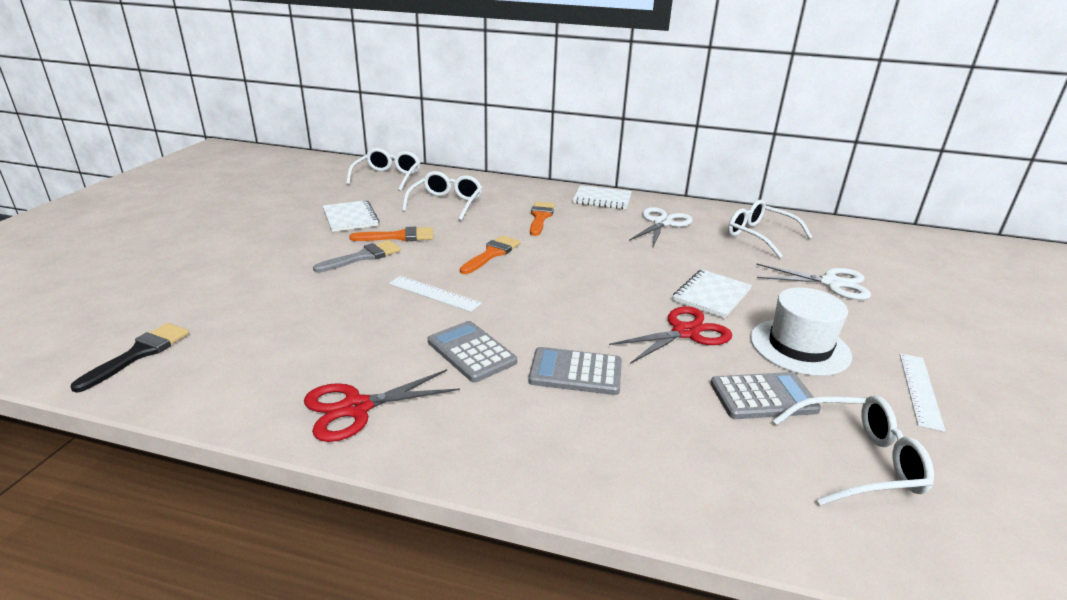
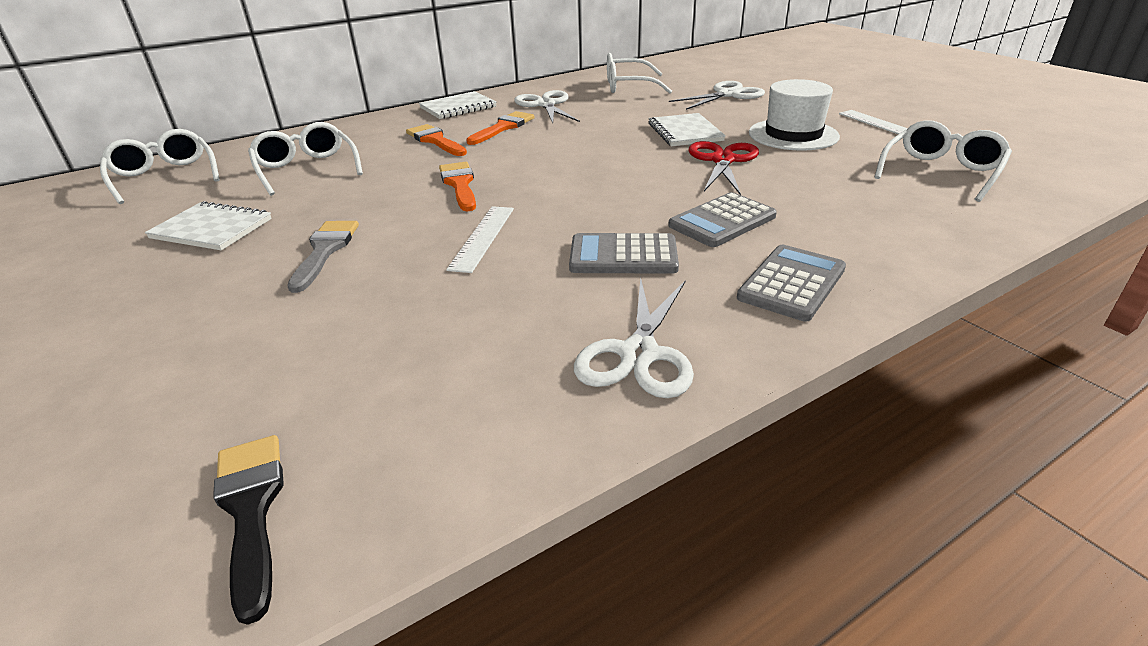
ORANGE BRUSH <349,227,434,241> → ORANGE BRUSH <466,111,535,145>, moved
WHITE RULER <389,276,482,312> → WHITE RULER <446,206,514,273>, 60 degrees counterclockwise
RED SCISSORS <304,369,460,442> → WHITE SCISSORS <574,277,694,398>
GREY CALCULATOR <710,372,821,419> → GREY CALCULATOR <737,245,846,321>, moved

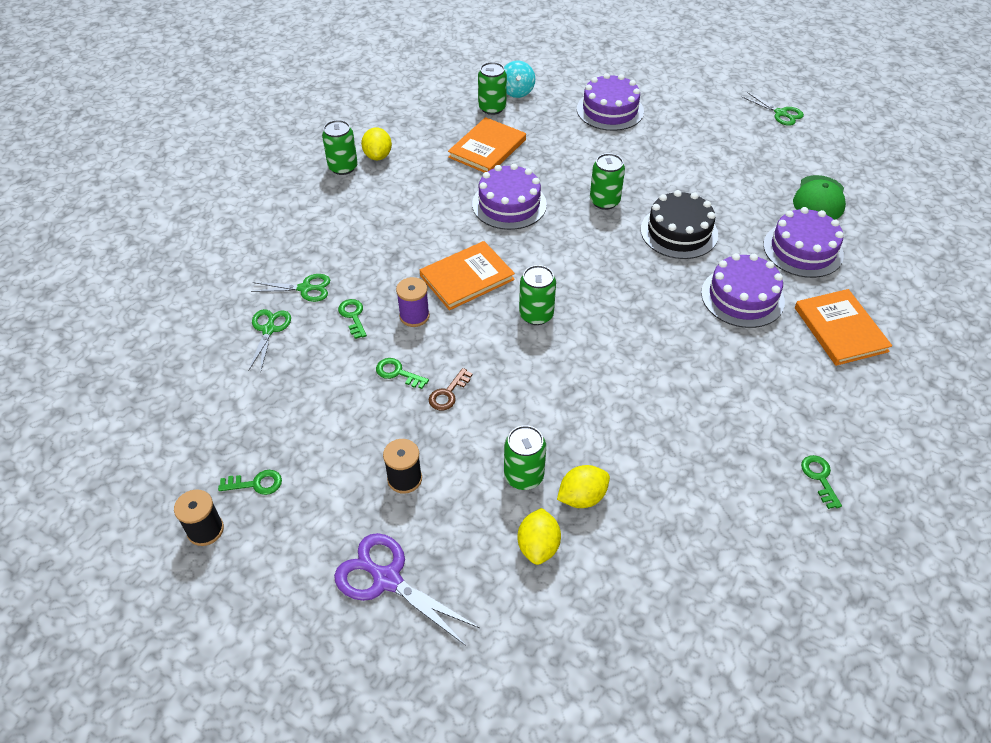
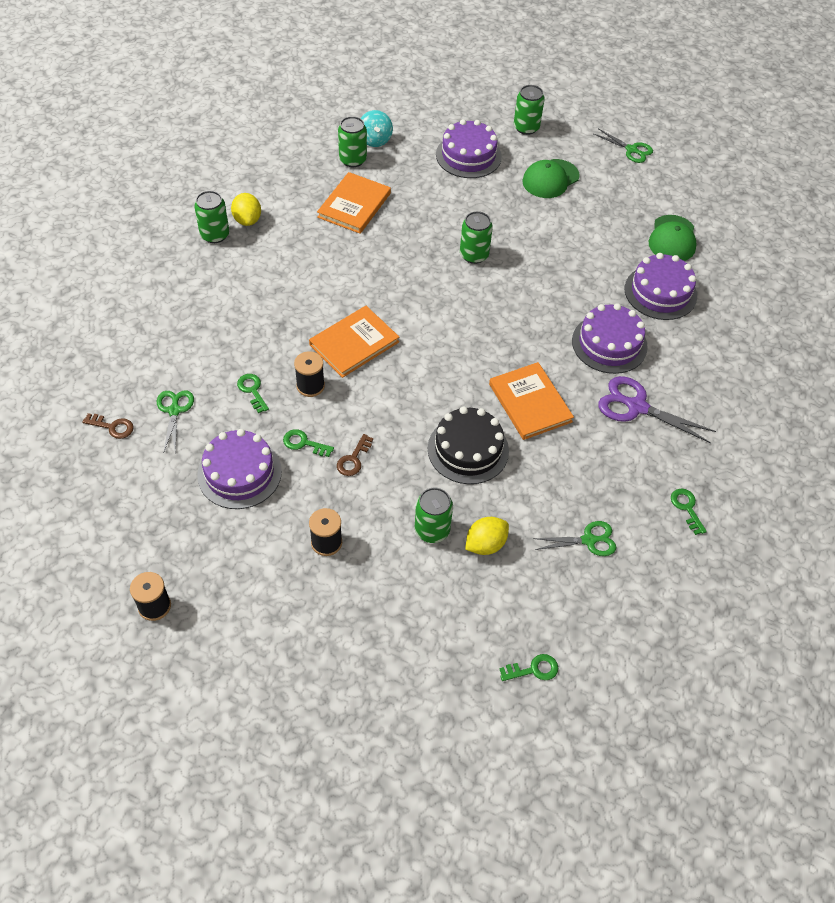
PURPLE CAKE <472,164,547,230> → PURPLE CAKE <197,429,282,509>, moved
BLACK CAKE <640,190,718,259> → BLACK CAKE <428,406,509,484>, moved
GREEN CAN <519,265,556,325> → GREEN CAN <514,85,545,135>, moved
GREEN SCISSORS <251,274,330,302> → GREEN SCISSORS <533,521,616,556>, moved
PURPLE SPOOL <396,277,430,327> → BLACK SPOOL <294,351,325,397>
ORANGE BOOK <795,289,892,366> → ORANGE BOOK <489,362,574,440>, moved
GREEN KEY <218,470,282,495> → GREEN KEY <500,654,558,681>, moved
YELLOW LEMON <518,508,561,565> → -
PURPLE SCISSORS <334,533,480,646> → PURPLE SCISSORS <598,376,716,443>, moved
- → GREEN CAP <522,159,580,198>
- → BROWN KEY <82,413,134,439>

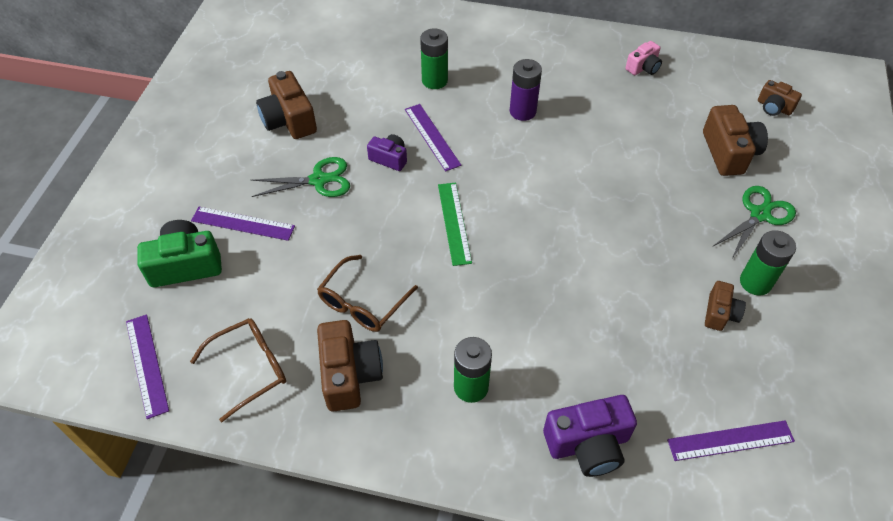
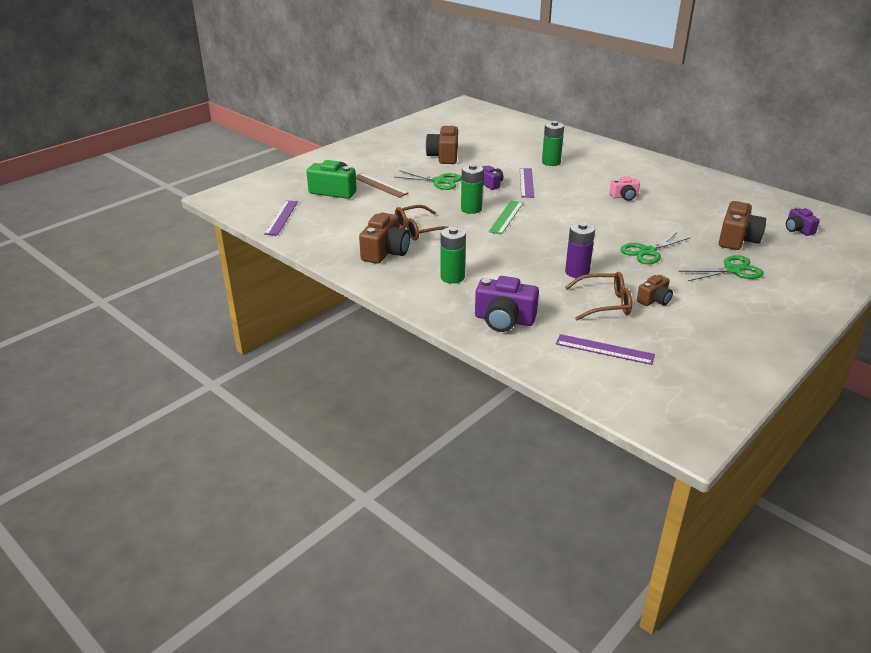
PINK CAMERA <625,41,662,75> → PINK CAMERA <610,176,640,201>, moved
PURPLE BATTERY <510,59,542,121> → PURPLE BATTERY <565,222,595,278>, moved
BROWN CAMERA <758,80,802,116> → PURPLE CAMERA <786,207,820,236>
PURPLE RULER <191,207,295,241> → BROWN RULER <356,173,408,198>
GREEN BATTERY <740,230,796,295> → GREEN BATTERY <461,164,483,214>, moved
BROWN GLASSES <190,318,286,422> → BROWN GLASSES <565,272,632,320>, moved
- → GREEN SCISSORS <620,233,690,264>

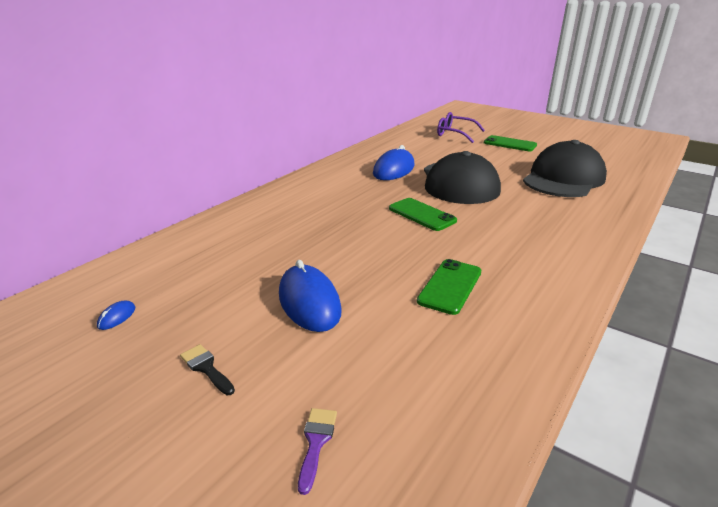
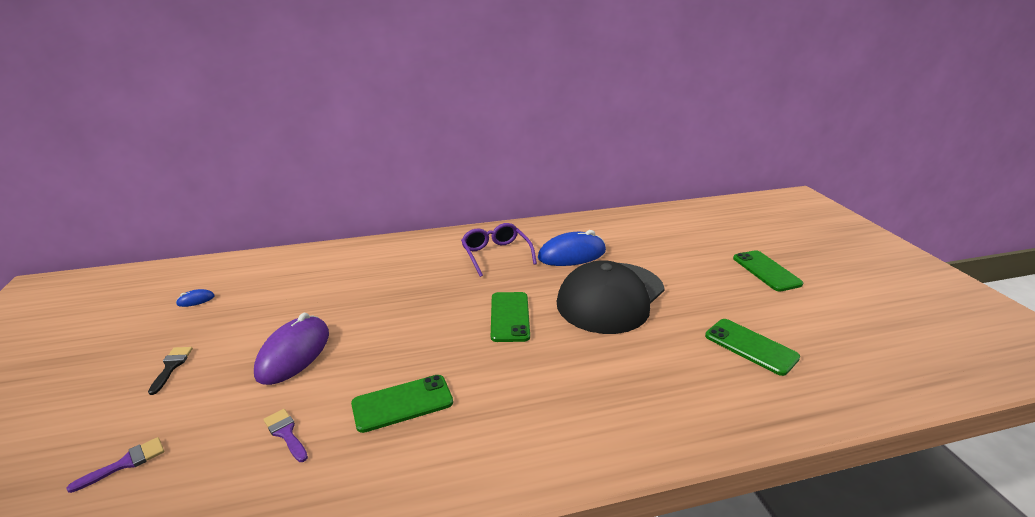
PURPLE GLASSES <437,112,485,143> → PURPLE GLASSES <461,223,537,277>, moved
BLACK CAP <523,140,607,197> → GREEN PHONE <705,319,800,376>
BLUE MOUSE <279,260,342,332> → PURPLE MOUSE <254,313,329,385>
- → PURPLE BRUSH <263,409,308,462>

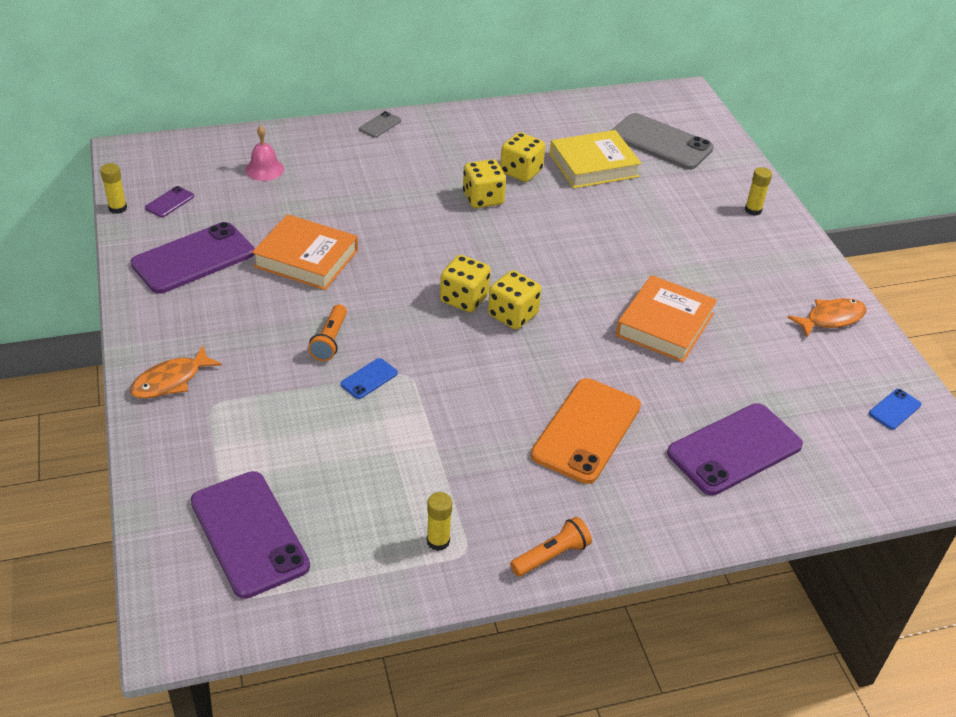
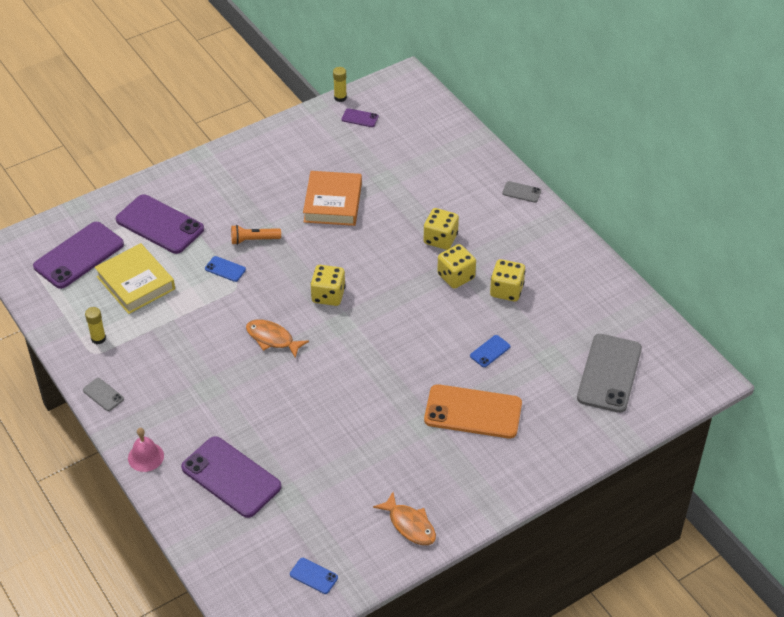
PINK BELL <245,125,284,181> → PINK BELL <128,428,164,472>, moved
YELLOW BOOK <550,130,641,189> → YELLOW BOOK <95,243,175,314>, moved
YELLOW GLUE STICK <745,167,772,216> → -
PURPLE PHONE <131,222,255,294> → PURPLE PHONE <116,194,204,254>, moved
YELLOW DICE <488,270,541,330> → YELLOW DICE <424,208,459,250>, moved
ORANGE BOOK <616,275,717,363> → -
ORANGE FISH <130,345,222,399> → ORANGE FISH <246,319,309,358>, moved
ORANGE PHONE <531,378,641,484> → ORANGE PHONE <424,384,522,438>, moved
ORANGE FLASHLIGHT <510,517,592,577> → GREY PHONE <83,378,124,411>
- → BLUE PHONE <470,335,510,367>

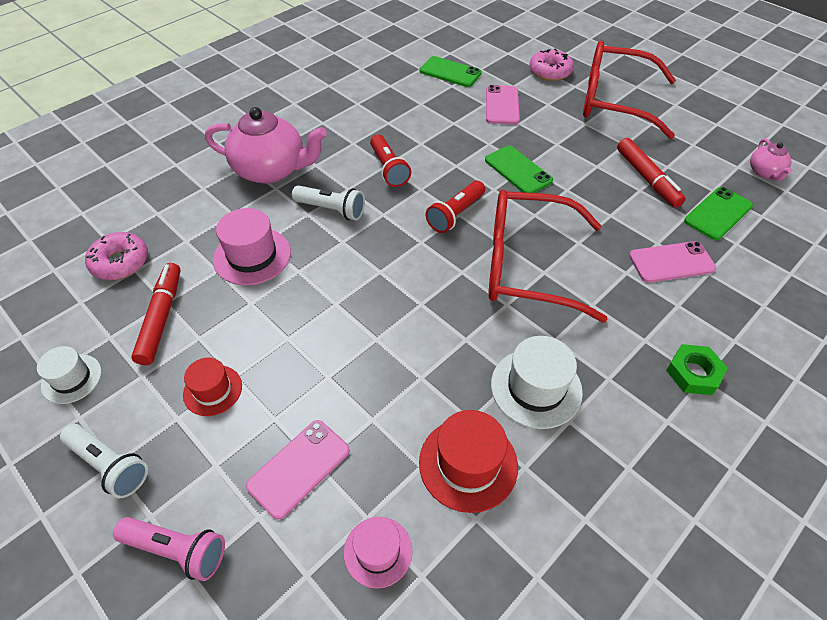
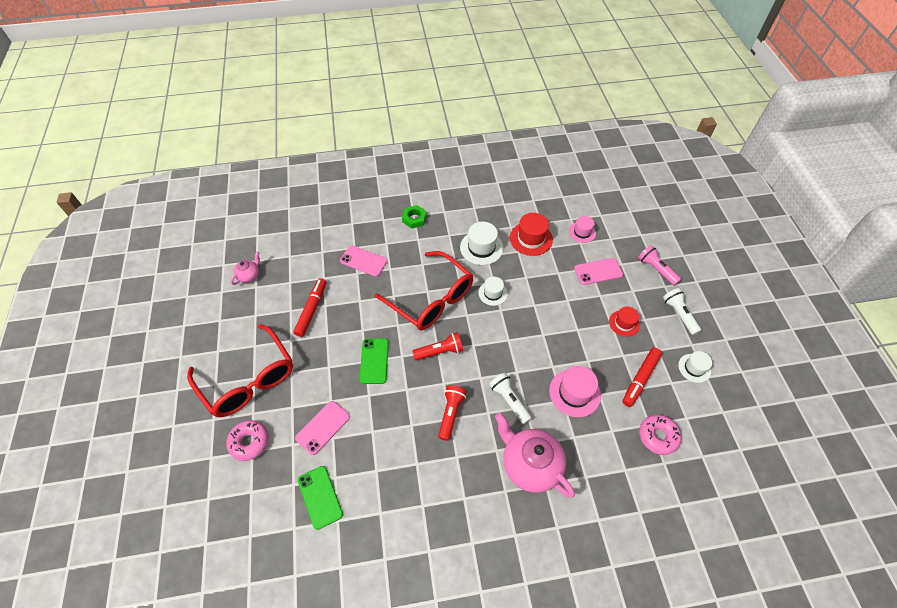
GREEN PHONE <684,187,753,240> → -
- → WHITE HAT <478,277,508,306>

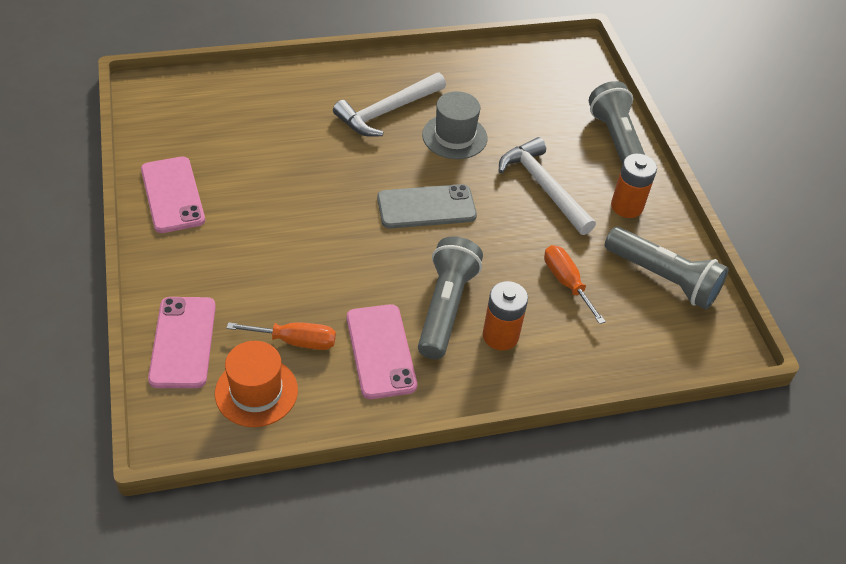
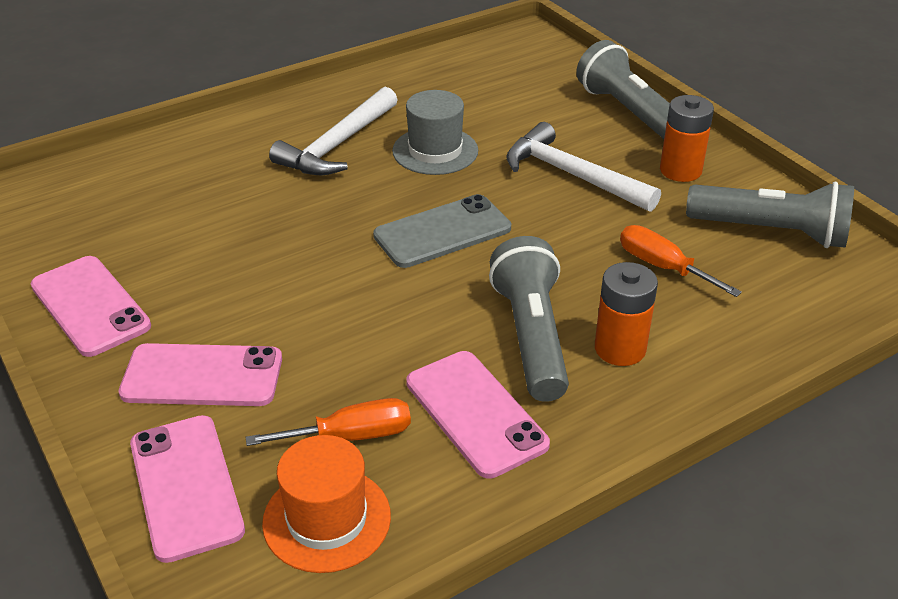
- → PINK PHONE <119,343,282,406>

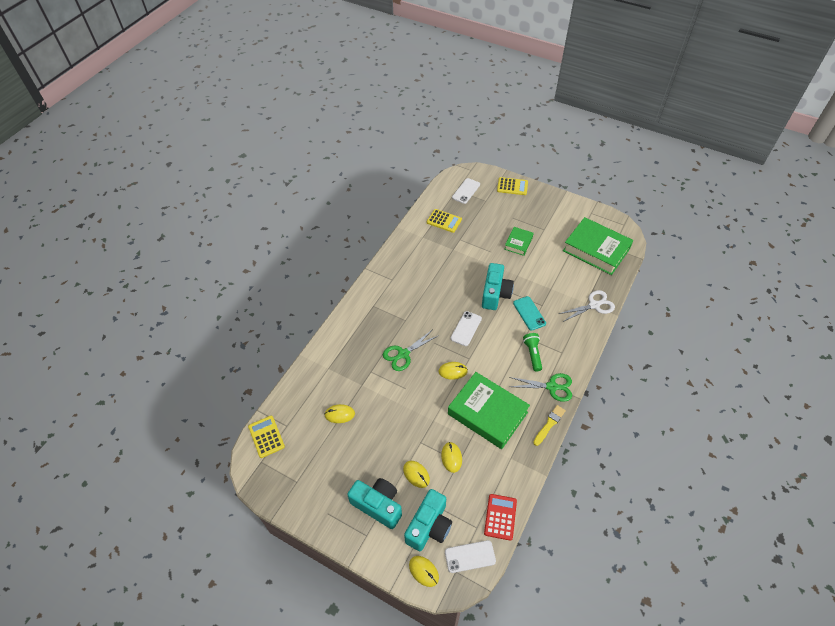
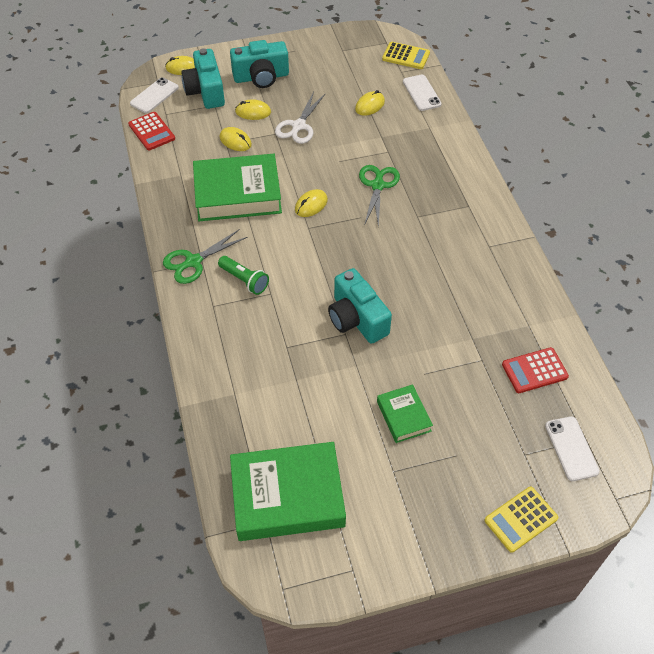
YELLOW CALCULATOR <427,209,462,233> → RED CALCULATOR <502,347,569,393>
WHITE SCISSORS <559,290,615,322> → WHITE SCISSORS <275,92,325,144>, moved
TURQUOISE PHONE <513,296,546,331> → -
WHITE PHONE <451,311,482,346> → WHITE PHONE <403,75,442,111>, moved
YELLOW BRUSH <533,405,566,446> → -

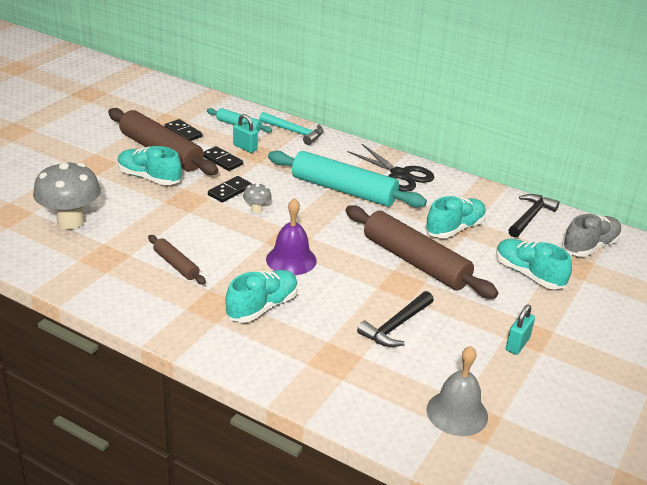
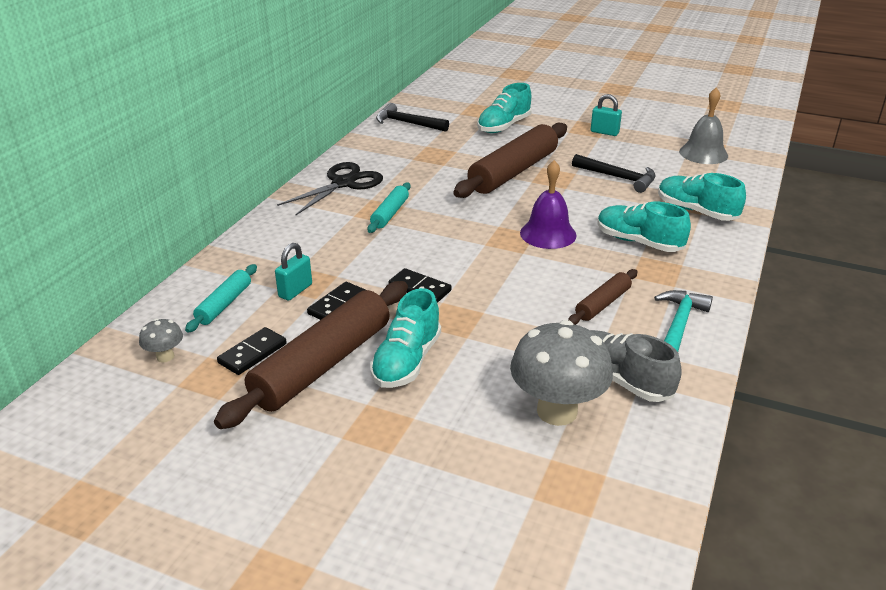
TURQUOISE HAMMER <259,112,323,145> → TURQUOISE HAMMER <654,290,713,352>, moved
TURQUOISE ROLLING PIN <268,151,427,208> → TURQUOISE ROLLING PIN <368,182,411,233>, x0.49
GREY MUSHROOM <243,183,272,213> → GREY MUSHROOM <139,318,183,362>, moved
TURQUOISE SHOE <425,196,486,238> → TURQUOISE SHOE <658,173,746,221>, moved
GREY SHOE <562,214,622,257> → GREY SHOE <590,330,682,402>, moved

